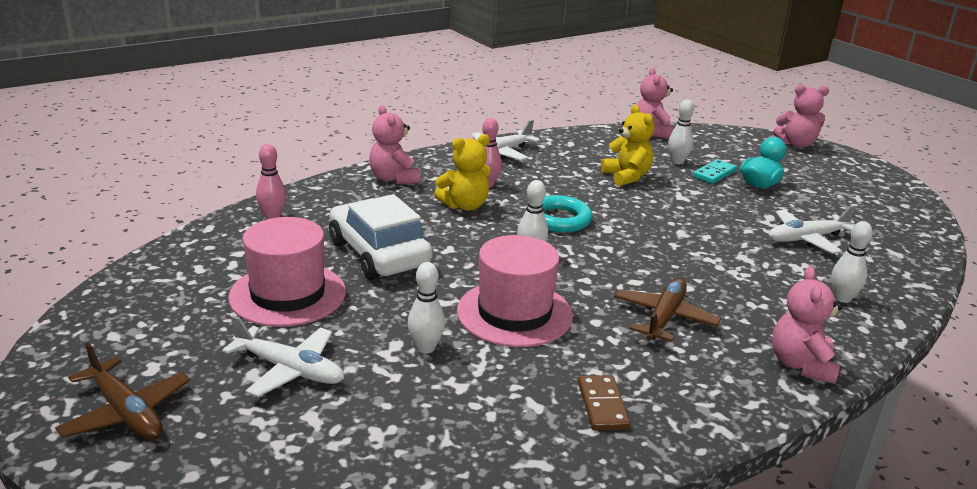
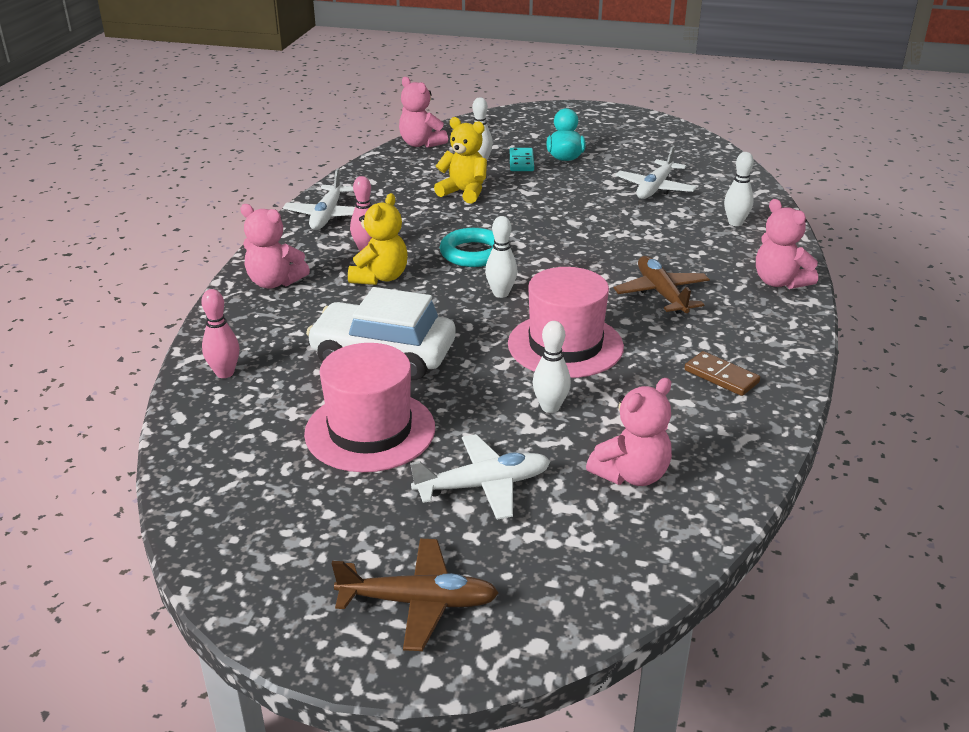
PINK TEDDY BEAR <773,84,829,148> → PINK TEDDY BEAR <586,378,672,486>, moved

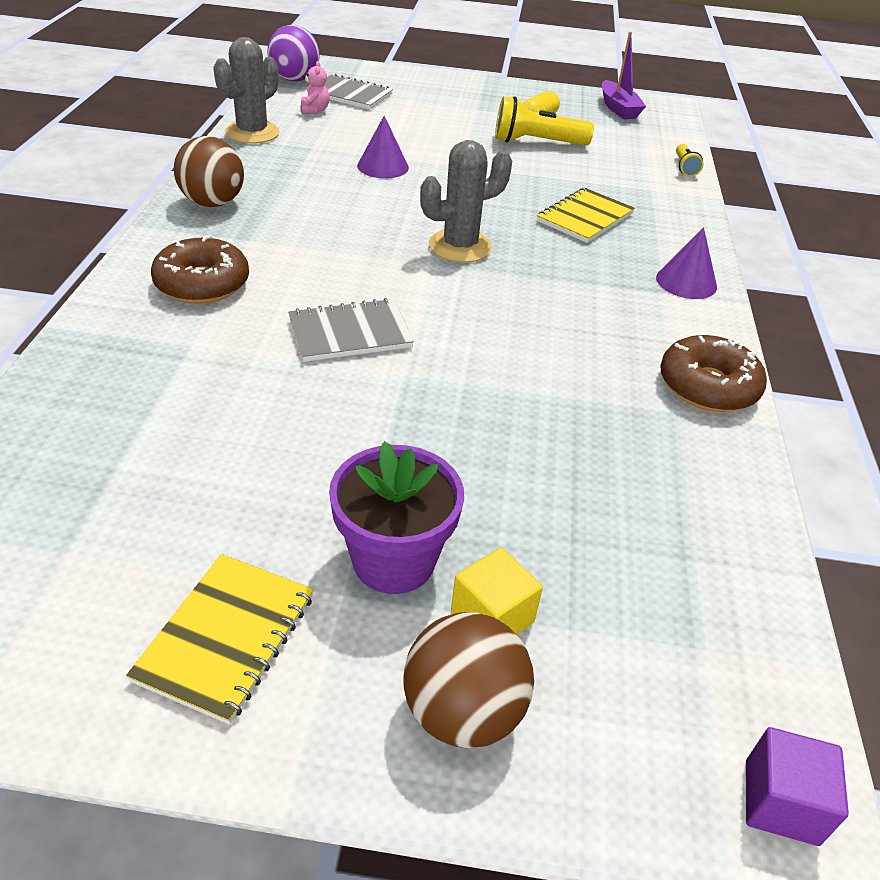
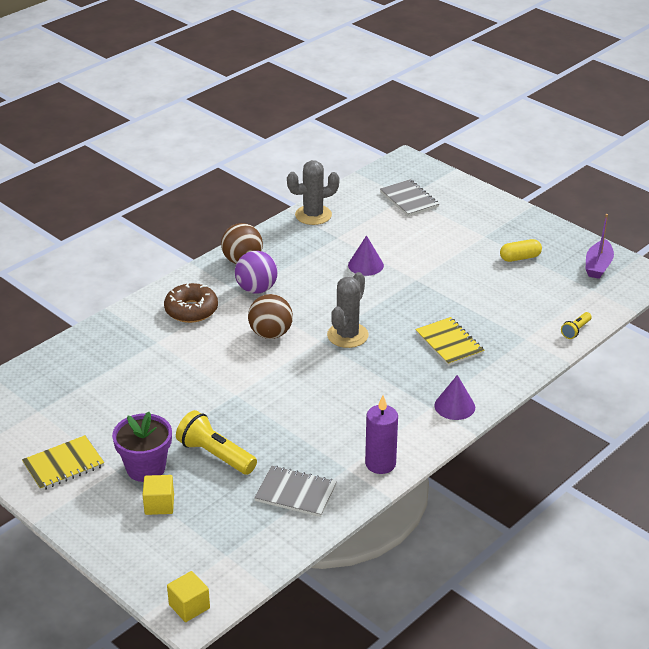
PURPLE BALL <267,25,320,81> → PURPLE BALL <235,251,278,294>, moved
PINK TEDDY BEAR <300,61,330,114> → -
YELLOW FLASHLIGHT <495,96,594,146> → YELLOW FLASHLIGHT <176,410,257,475>, moved
GREY CACTUS <420,140,512,262> → GREY CACTUS <327,272,369,348>, 75 degrees counterclockwise
YELLOW NOTEBOOK <537,188,635,243> → YELLOW NOTEBOOK <415,317,485,366>, 75 degrees clockwise
GREY NOTEBOOK <288,298,414,362> → GREY NOTEBOOK <254,466,337,517>, moved
BROWN DONUT <660,335,767,412> → PURPLE CANDLE <365,395,398,474>
BROWN BALL <403,612,534,748> → BROWN BALL <248,294,293,339>, moved
PURPLE CUBE <746,727,849,846> → YELLOW CUBE <167,571,210,622>

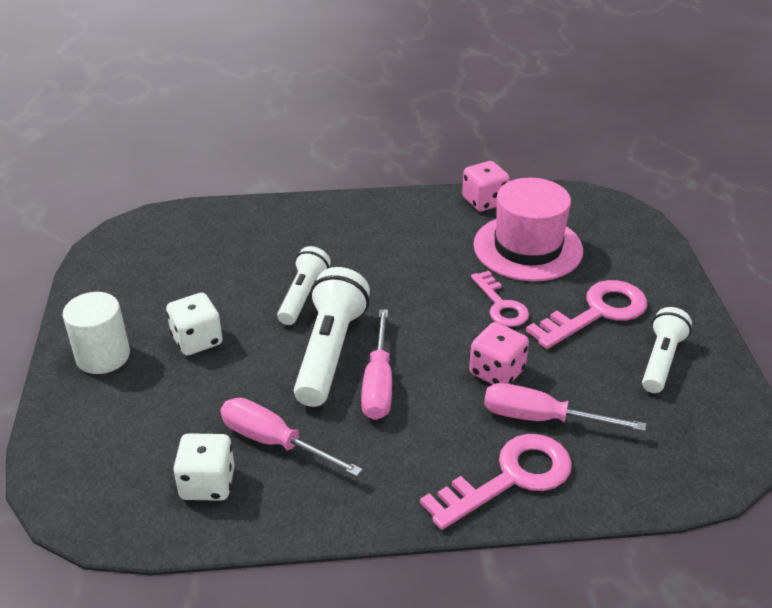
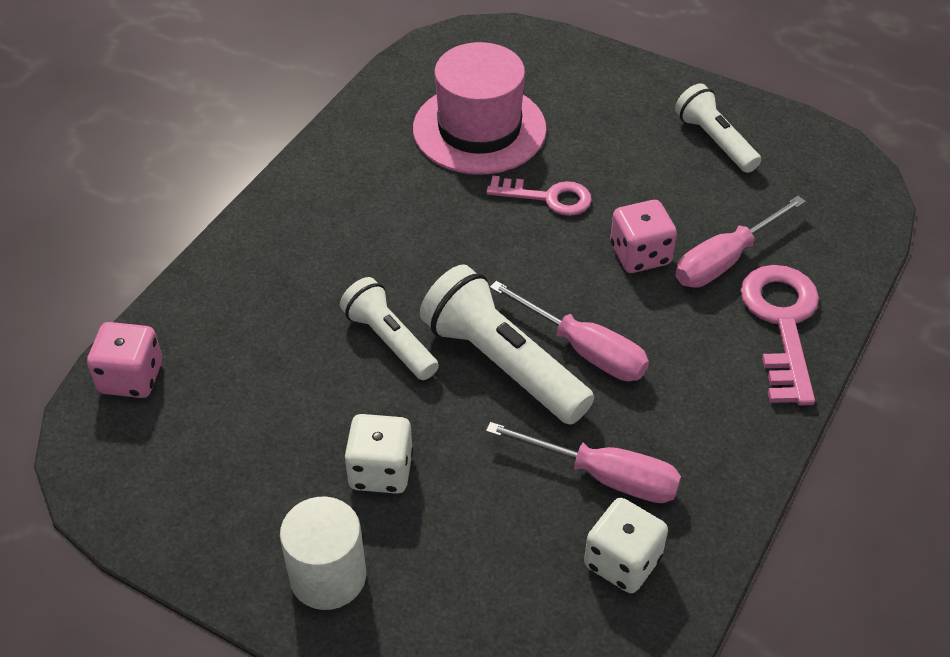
PINK DICE <462,161,510,211> → PINK DICE <87,322,162,398>, moved
PINK KEY <526,280,647,349> → -
PINK SCREWDRIVER <220,398,363,477> → PINK SCREWDRIVER <486,422,681,503>, 135 degrees counterclockwise

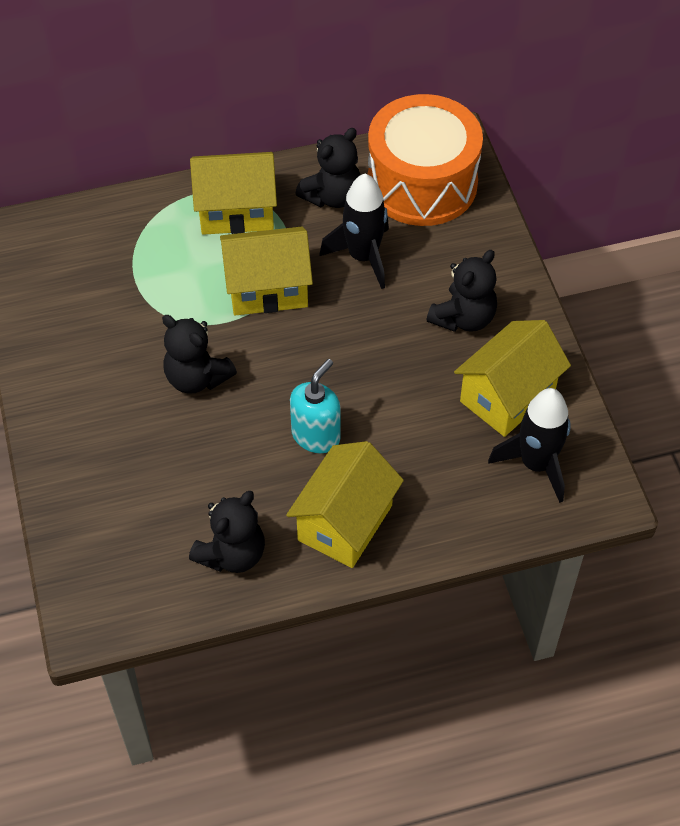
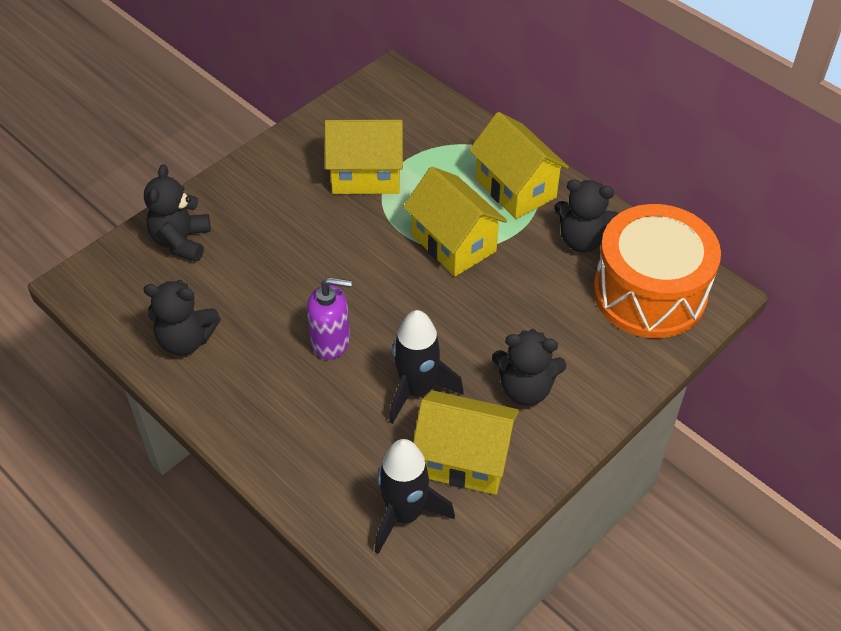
BLACK ROCKET <319,173,389,289> → BLACK ROCKET <389,310,464,424>, moved
BLACK TEDDY BEAR <162,315,237,394> → BLACK TEDDY BEAR <144,164,211,262>, moved
TURQUOISE SOAP DISPENSER <290,359,341,453> → PURPLE SOAP DISPENSER <307,277,352,359>
YELLOW HOUSE <286,441,404,568> → YELLOW HOUSE <325,120,403,194>, moved

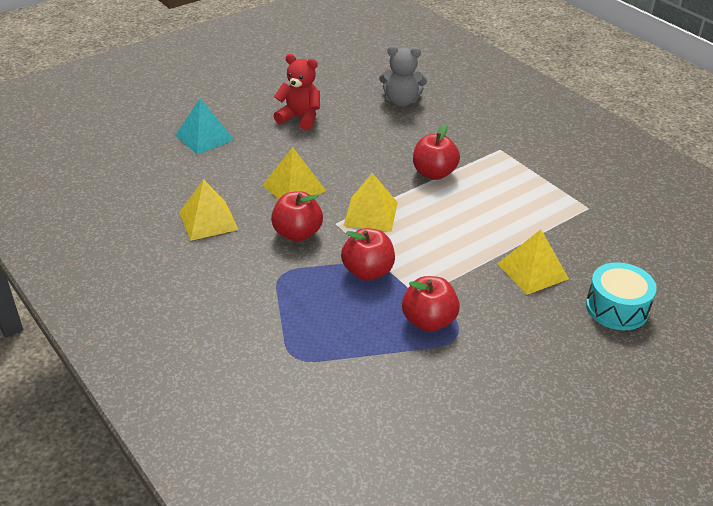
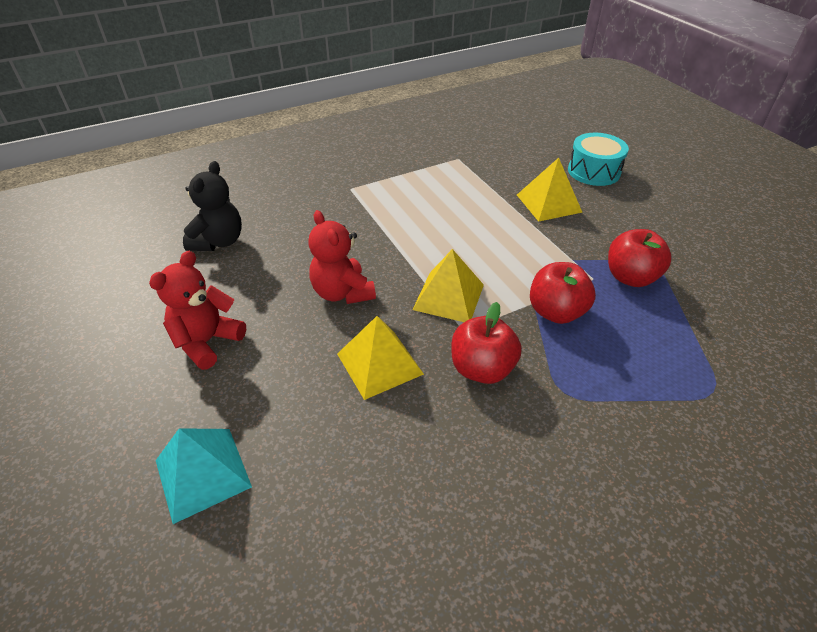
GREY TEDDY BEAR <379,46,427,106> → BLACK TEDDY BEAR <183,161,242,251>
RED APPLE <413,125,460,180> → -
YELLOW PYRAMID <179,179,238,241> → -
- → RED TEDDY BEAR <308,210,376,304>

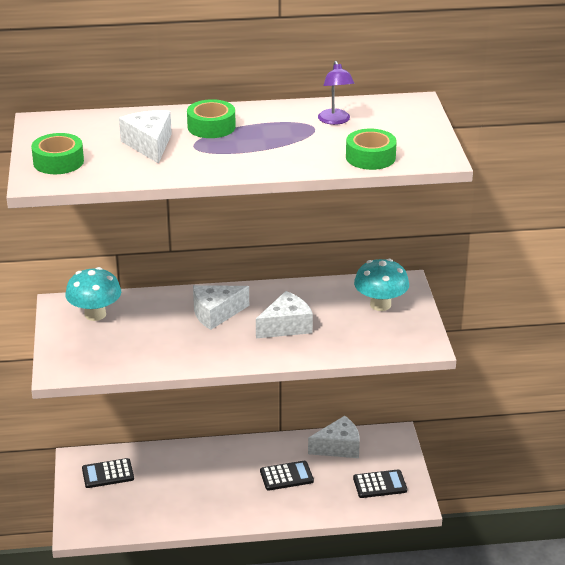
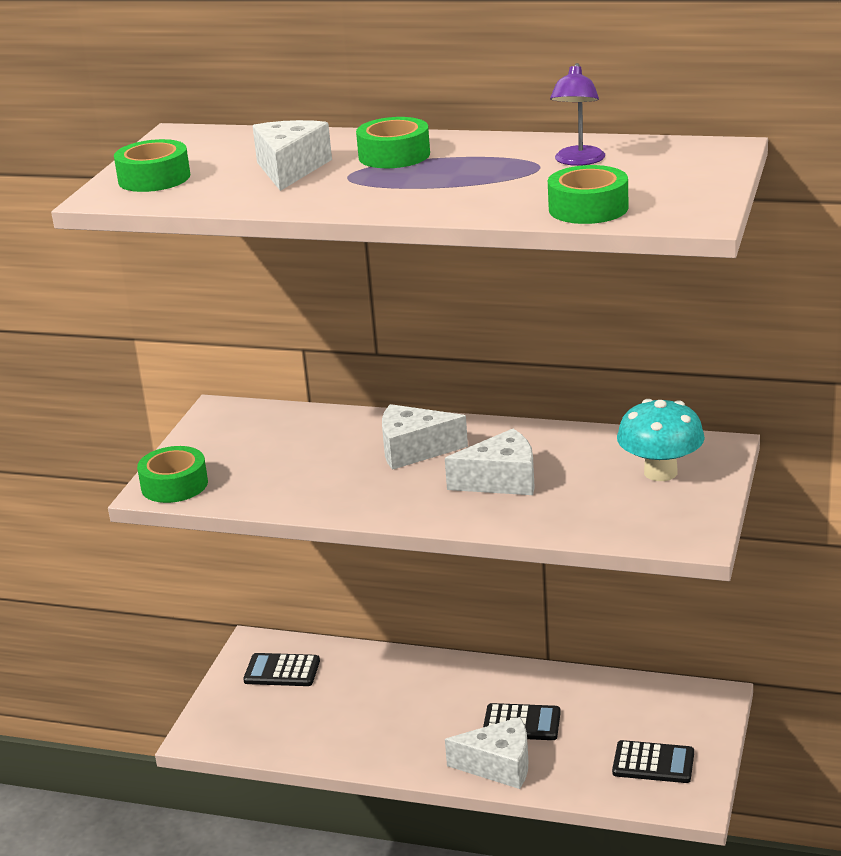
TURQUOISE MUSHROOM <65,267,121,321> → -
WHITE CHEESE <308,416,360,458> → WHITE CHEESE <445,717,528,789>, moved
- → GREEN TAPE <137,446,208,503>

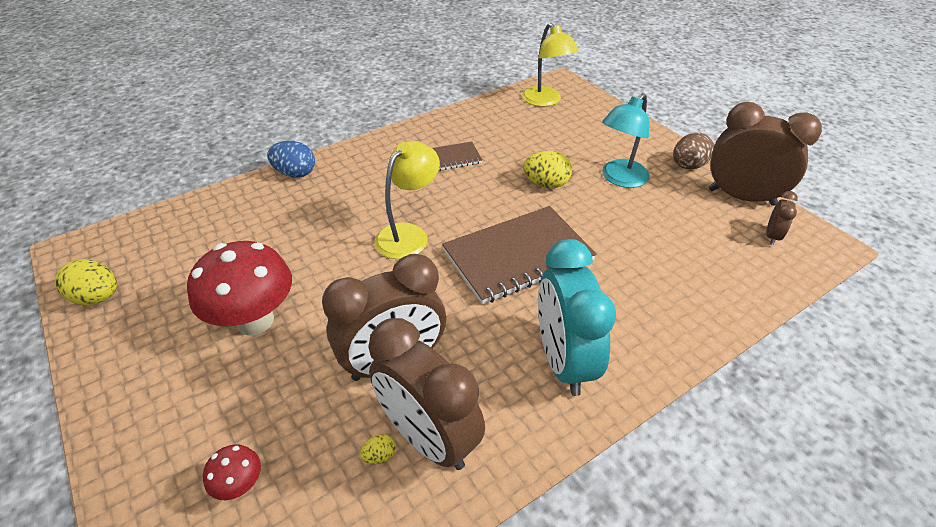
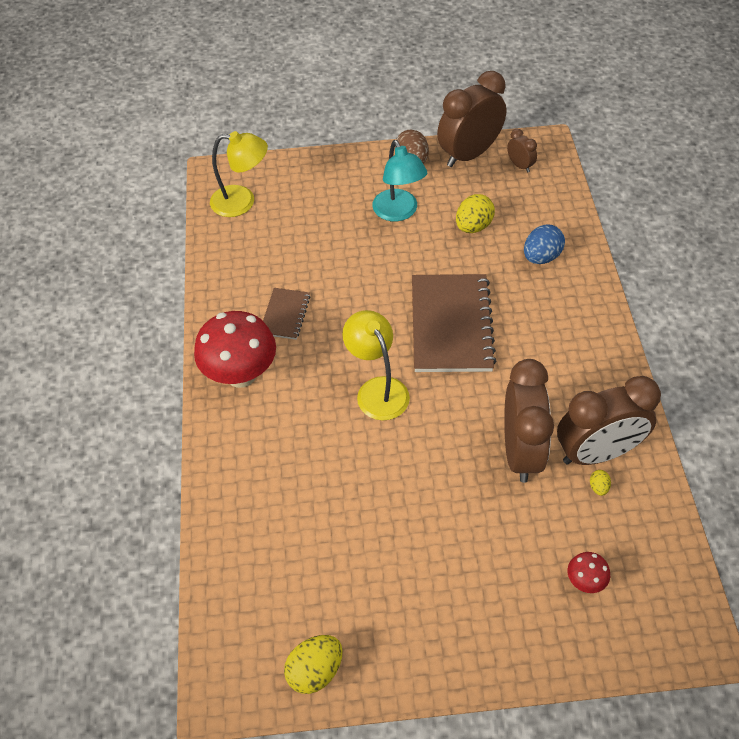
BLUE EGG <267,141,315,178> → BLUE EGG <524,225,565,264>, moved
YELLOW EGG <523,151,572,188> → YELLOW EGG <456,194,495,233>, moved
TURQUOISE CLOCK <538,239,616,396> → -
RED MUSHROOM <187,241,292,336> → RED MUSHROOM <194,311,276,388>, moved

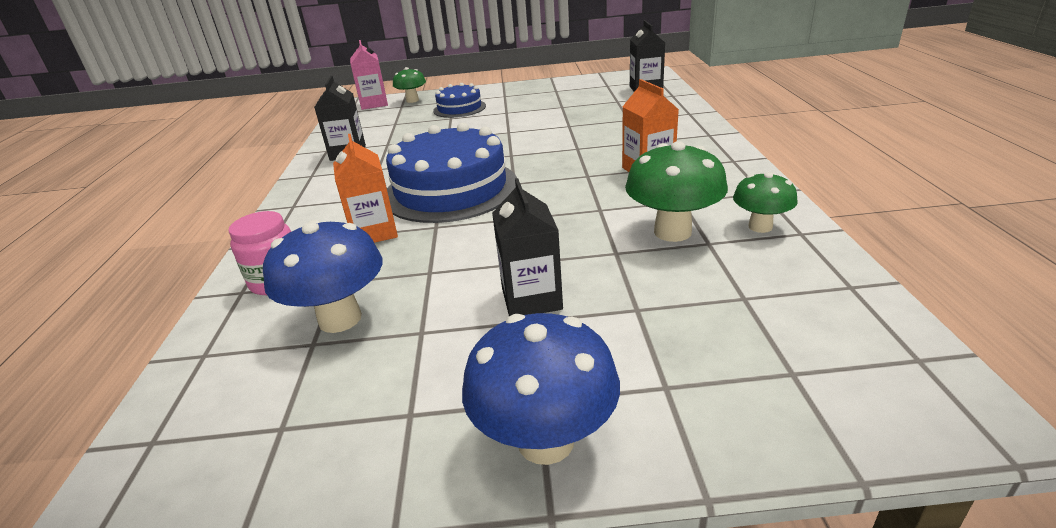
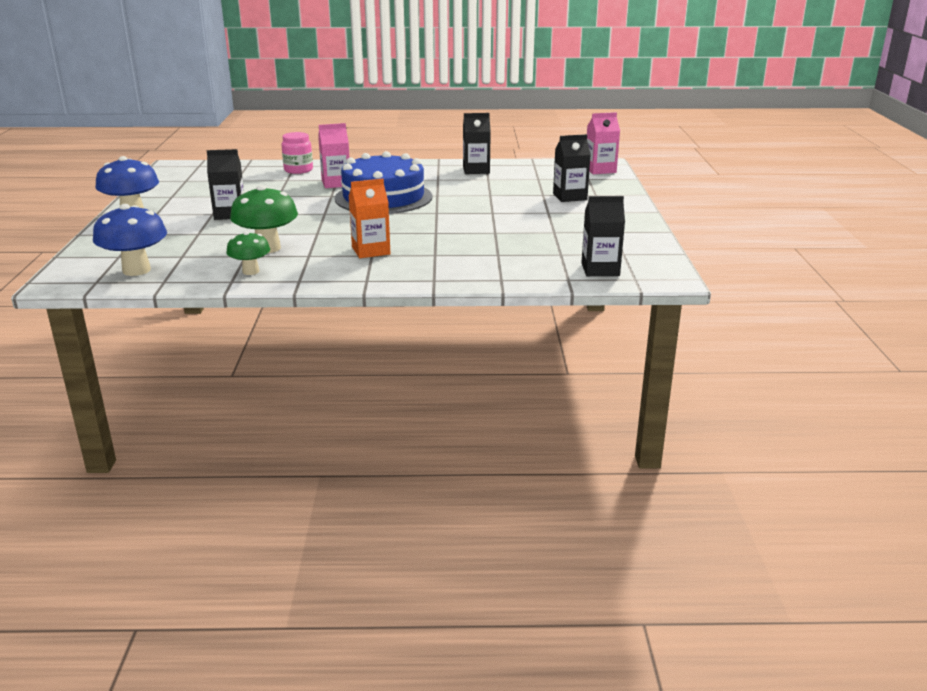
GREEN MUSHROOM <393,67,426,103> → -
BLUE CAKE <433,83,486,118> → BLACK CARTON <553,134,591,202>
ORANGE CARTON <333,134,398,243> → PINK CARTON <318,123,350,188>
BLUE MUSHROOM <263,220,382,333> → BLUE MUSHROOM <93,204,167,276>, moved

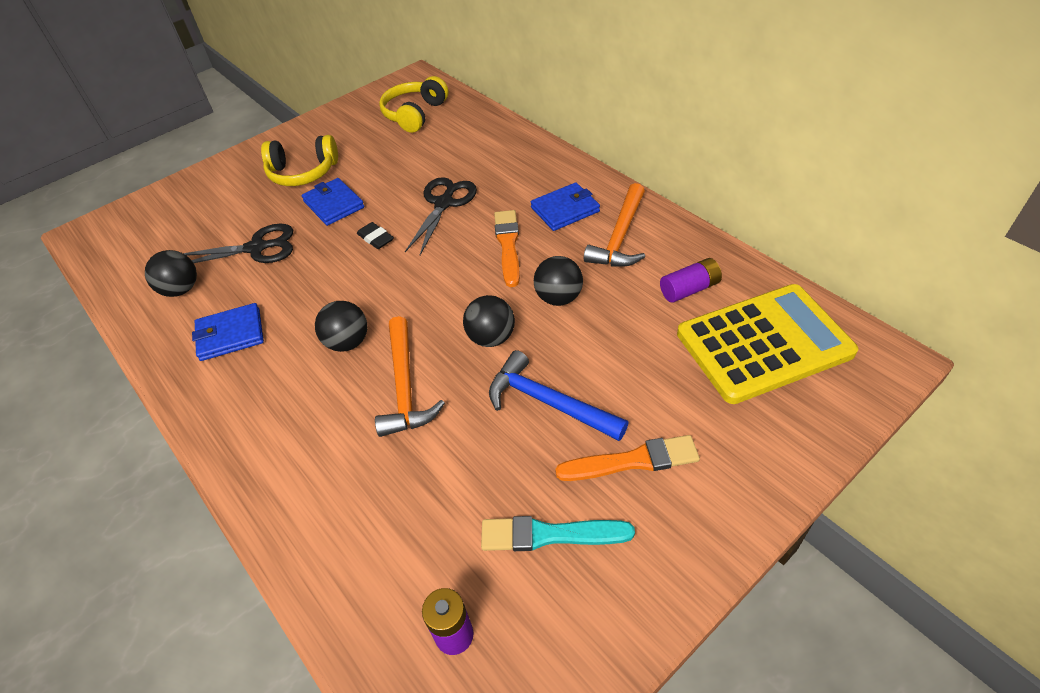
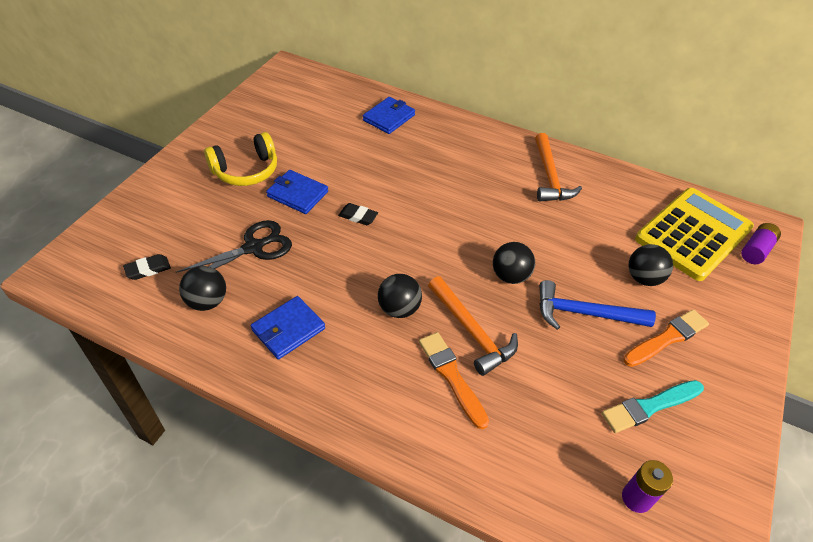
YELLOW HEADPHONES <379,76,449,133> → -
BLACK SCISSORS <405,177,477,255> → -
BLUE WALLET <531,182,600,231> → BLUE WALLET <363,97,415,134>, moved
ORANGE BRUSH <494,210,520,287> → ORANGE BRUSH <419,332,489,429>, moved
BLACK BALL <534,256,583,306> → BLACK BALL <628,244,673,286>, moved
PURPLE BATTERY <660,258,722,303> → PURPLE BATTERY <741,223,781,264>, moved
- → BLACK ERASER <123,254,171,280>

